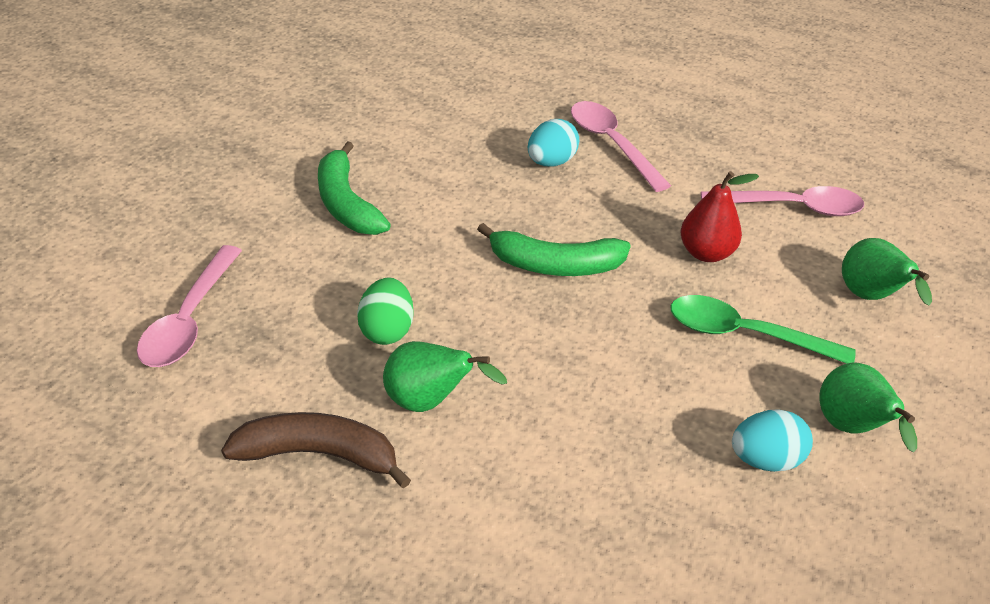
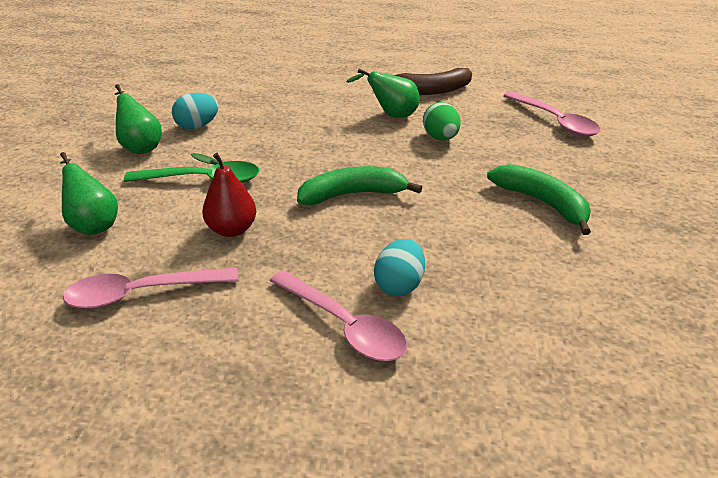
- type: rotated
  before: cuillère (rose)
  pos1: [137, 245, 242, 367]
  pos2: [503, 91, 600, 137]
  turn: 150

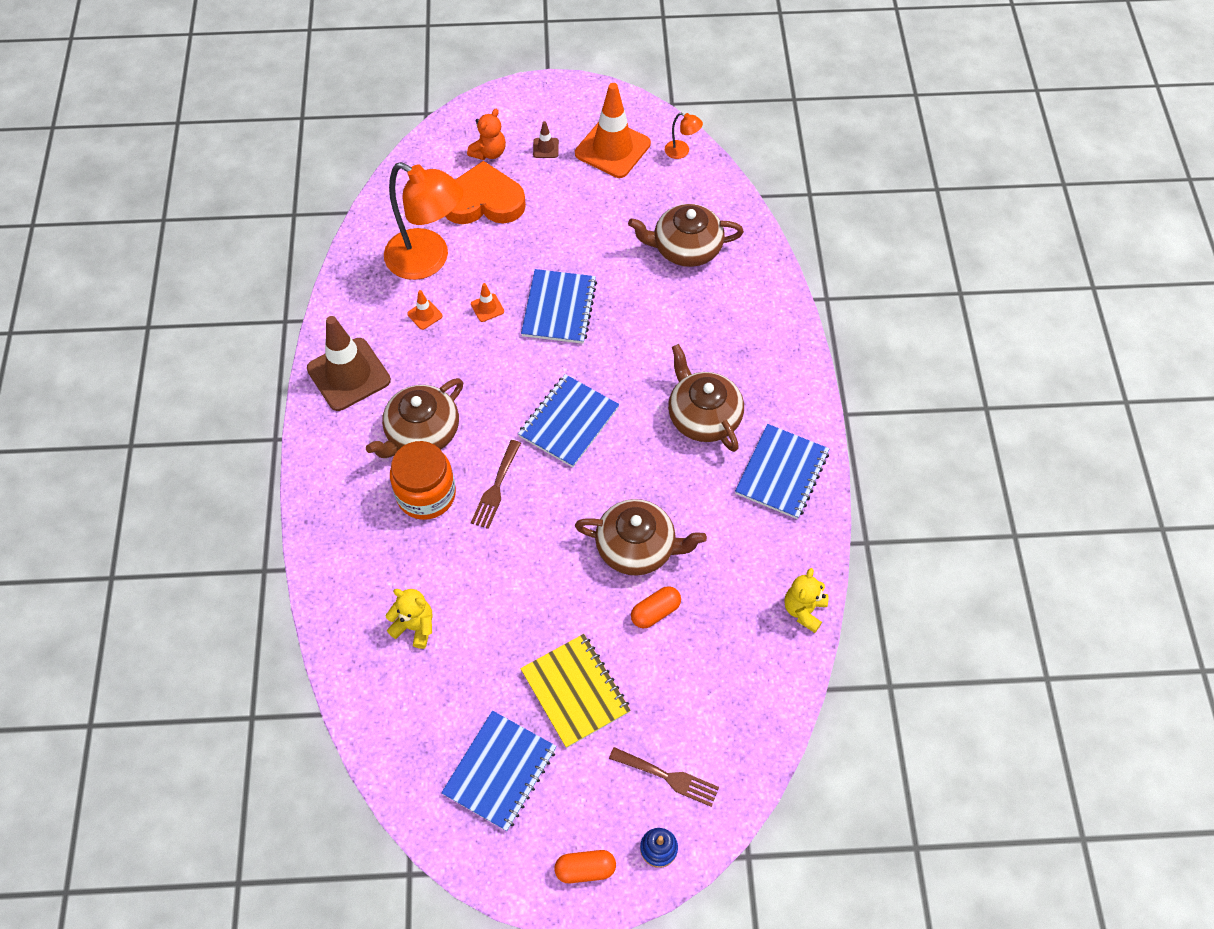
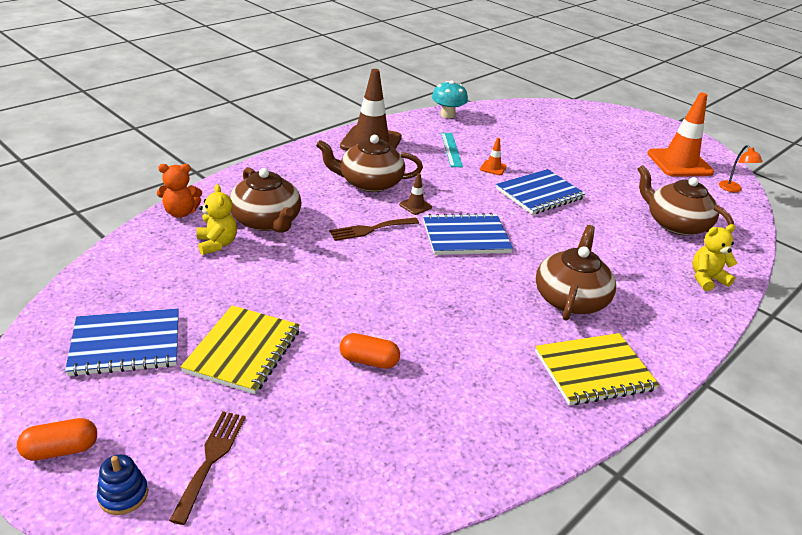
- type: gone
  before: lampe (orange)
  pos1: [384, 162, 464, 280]
- type: gone
  before: bocal (orange)
  pos1: [390, 441, 456, 520]
- type: gone
  before: cœur (orange)
  pos1: [445, 161, 526, 224]
- type: new
  after: champignon (turquoise)
  pos2: [432, 81, 468, 118]
- type: shifted
  before: ours en peluche (orange)
  pos1: [467, 109, 506, 160]
  pos2: [157, 164, 202, 218]
- type: shifted
  before: cône de chantier (marron)
  pos1: [533, 121, 559, 158]
  pos2: [399, 173, 432, 215]
- type: shifted
  before: théière (marron)
  pos1: [575, 499, 707, 576]
  pos2: [229, 167, 301, 233]
- type: shifted
  before: ours en peluche (jaune)
  pos1: [784, 568, 829, 633]
  pos2: [692, 224, 737, 291]
- type: swapped
  before: cône de chantier (orange)
  after: règle (turquoise)
  pos1: [407, 290, 443, 330]
  pos2: [441, 133, 463, 167]
- type: repainted
  before: carnet (bleu)
  after: carnet (jaune)
  pos1: [735, 424, 829, 519]
  pos2: [535, 333, 659, 405]
- type: rotated
  before: gélule (orange)
  pos1: [554, 850, 616, 883]
  pos2: [17, 418, 97, 461]
  turn: -60
- type: rotated
  before: fourchette (marron)
  pos1: [609, 747, 719, 807]
  pos2: [169, 411, 246, 525]
  turn: -150

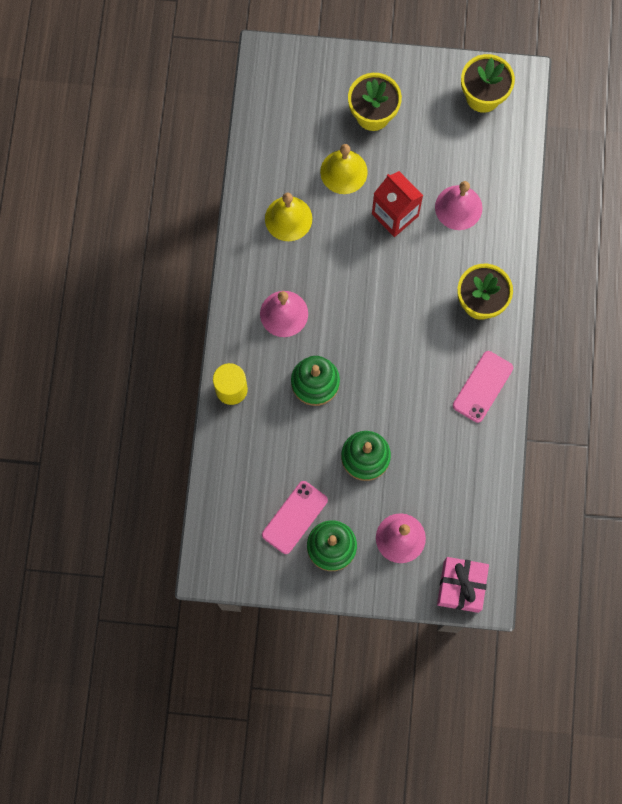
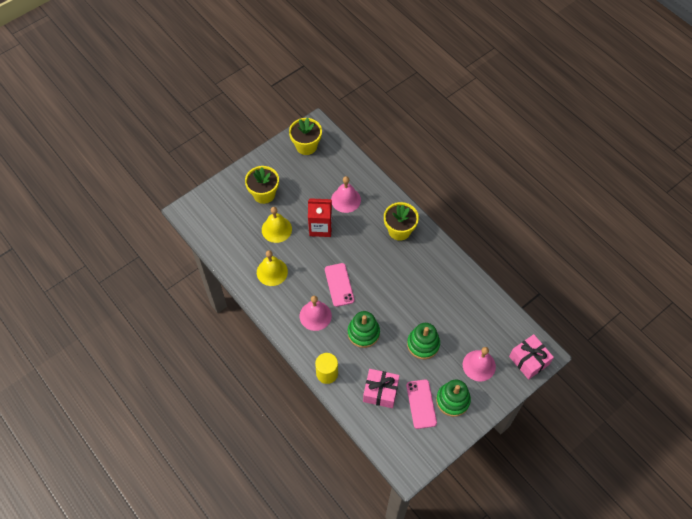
- type: new
  after: cadeau (rose)
  pos2: [363, 369, 400, 408]
- type: shifted
  before: téléphone (rose)
  pos1: [453, 351, 513, 423]
  pos2: [325, 263, 354, 307]

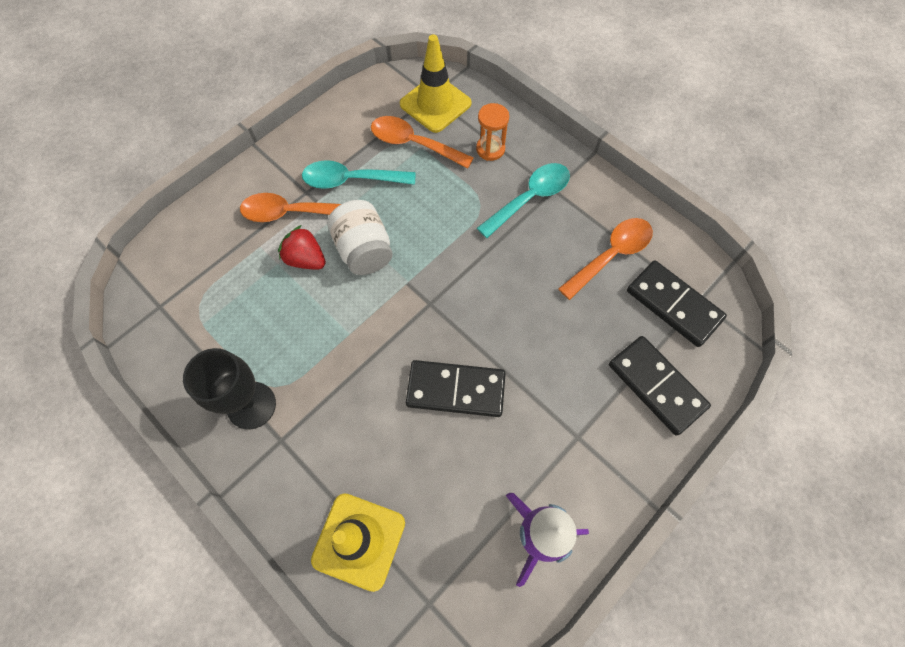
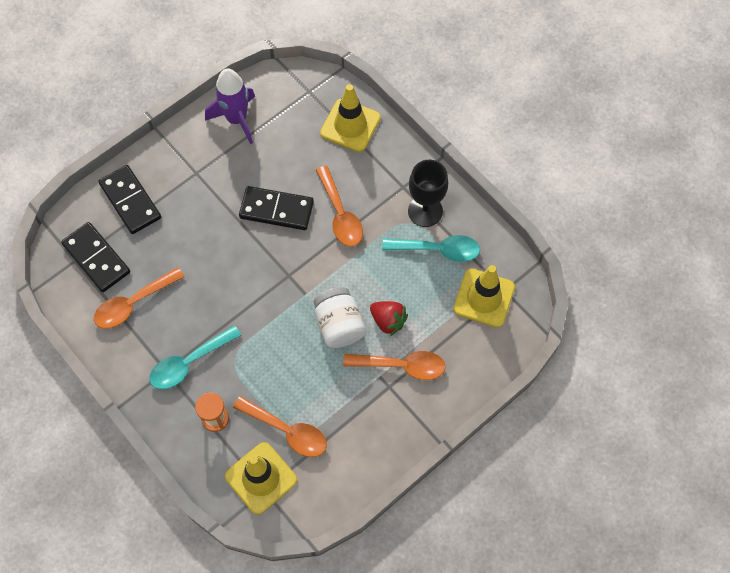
- type: new
  after: cuillère (orange)
  pos2: [316, 166, 363, 246]
- type: new
  after: cône de chantier (jaune)
  pos2: [453, 265, 515, 328]
- type: shifted
  before: cuillère (turquoise)
  pos1: [302, 160, 415, 189]
  pos2: [382, 235, 480, 262]

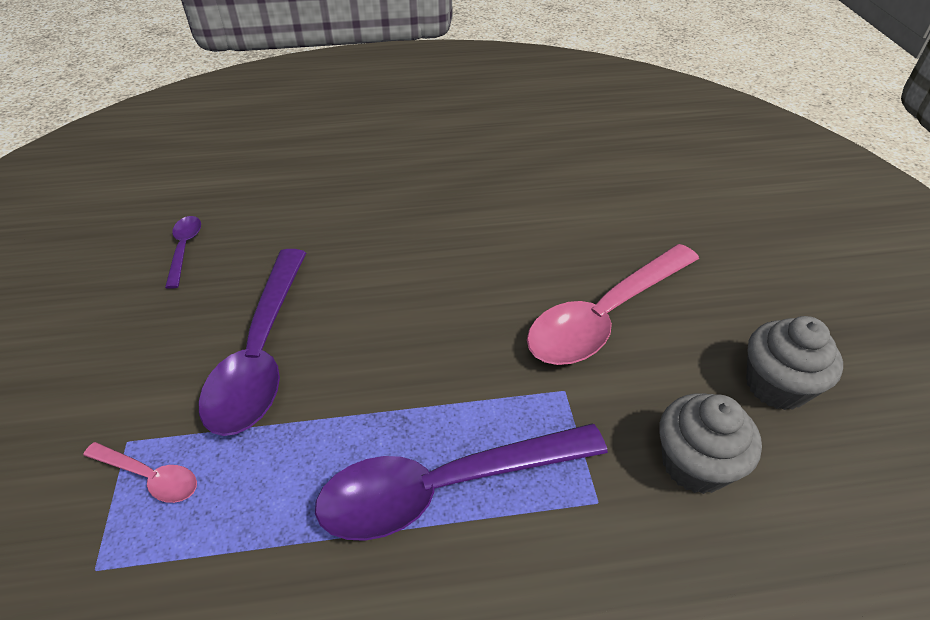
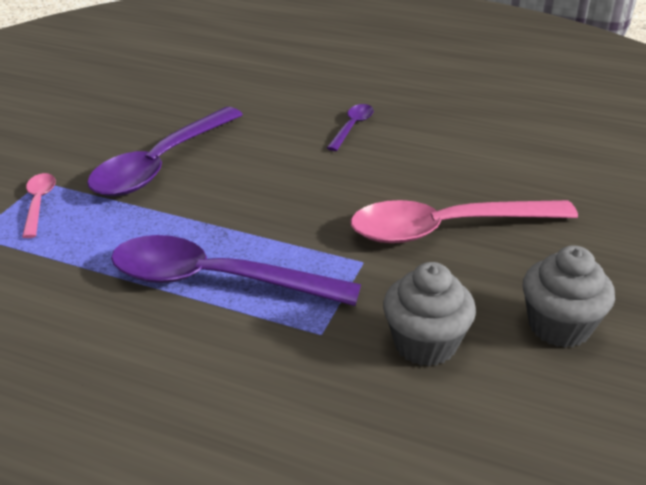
- type: shifted
  before: cuillère (violet)
  pos1: [165, 216, 201, 289]
  pos2: [327, 104, 374, 151]
- type: rotated
  before: cuillère (rose)
  pos1: [83, 442, 197, 503]
  pos2: [22, 173, 56, 238]
  turn: -150

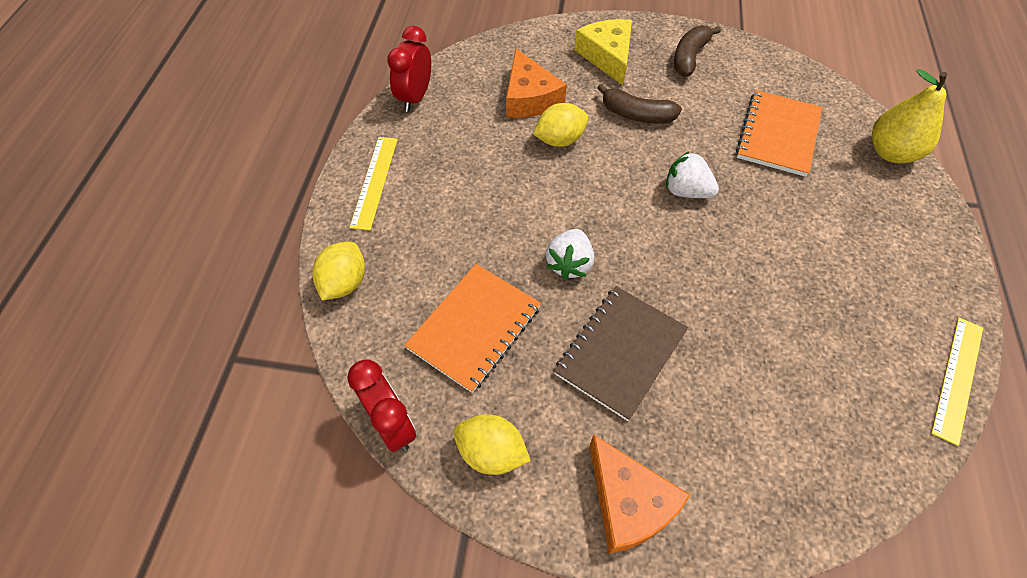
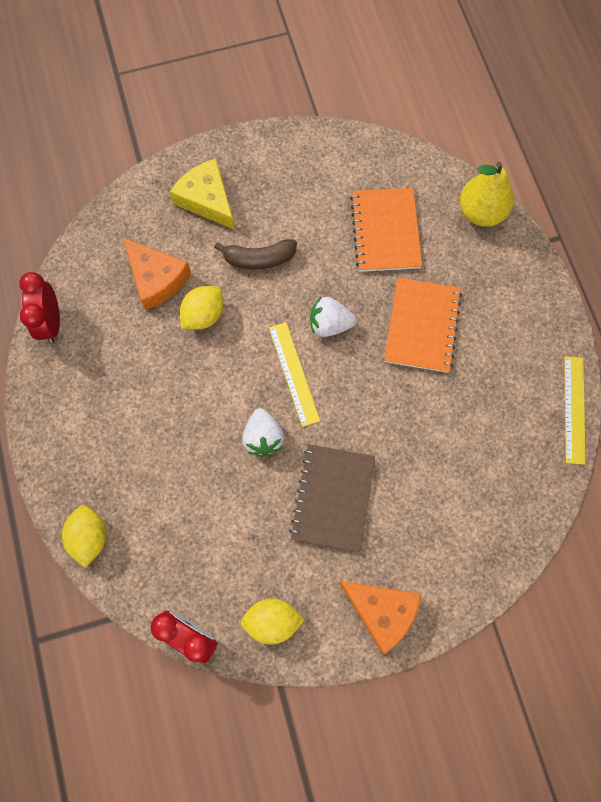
- type: gone
  before: banane (marron)
  pos1: [674, 25, 721, 77]
- type: shifted
  before: règle (jaune)
  pos1: [350, 137, 398, 230]
  pos2: [269, 322, 320, 427]
- type: shifted
  before: carnet (orange)
  pos1: [404, 264, 541, 393]
  pos2: [384, 278, 462, 373]

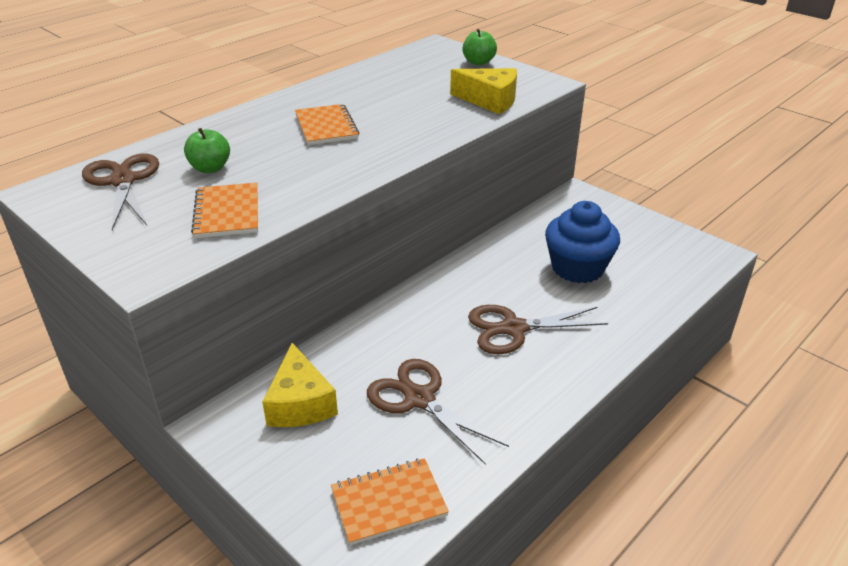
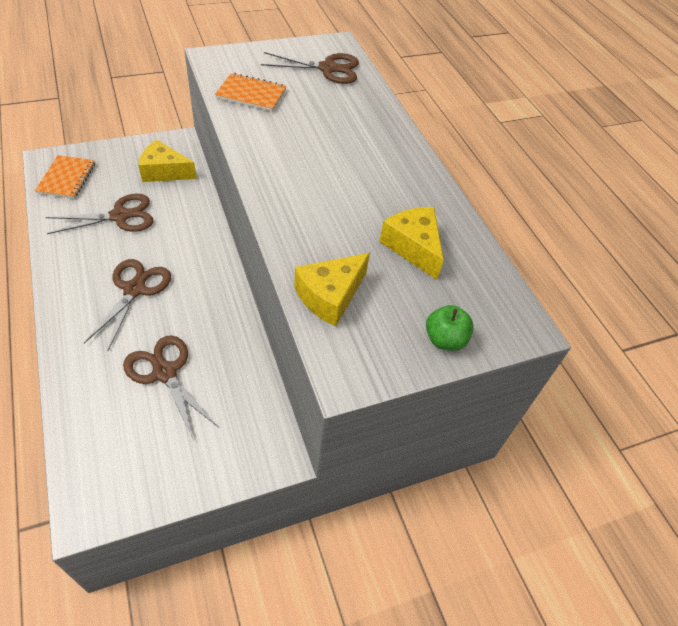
- type: gone
  before: pomme (vert)
  pos1: [184, 128, 230, 173]
- type: gone
  before: carnet (orange)
  pos1: [295, 104, 359, 145]
- type: new
  after: fromage (jaune)
  pos2: [379, 207, 444, 280]
- type: swapped
  before: muffin (bleu)
  after: ciseaux (marron)
  pos1: [545, 201, 620, 283]
  pos2: [123, 335, 218, 441]

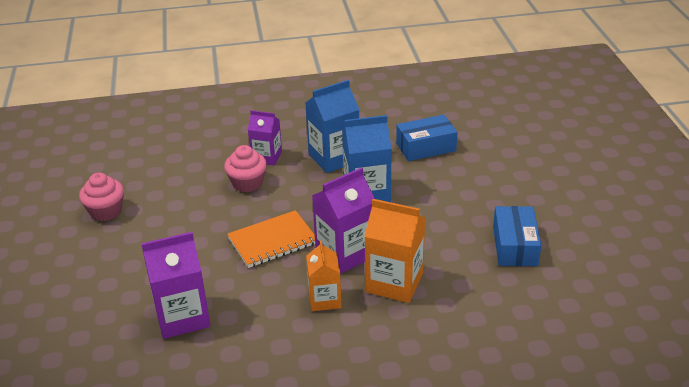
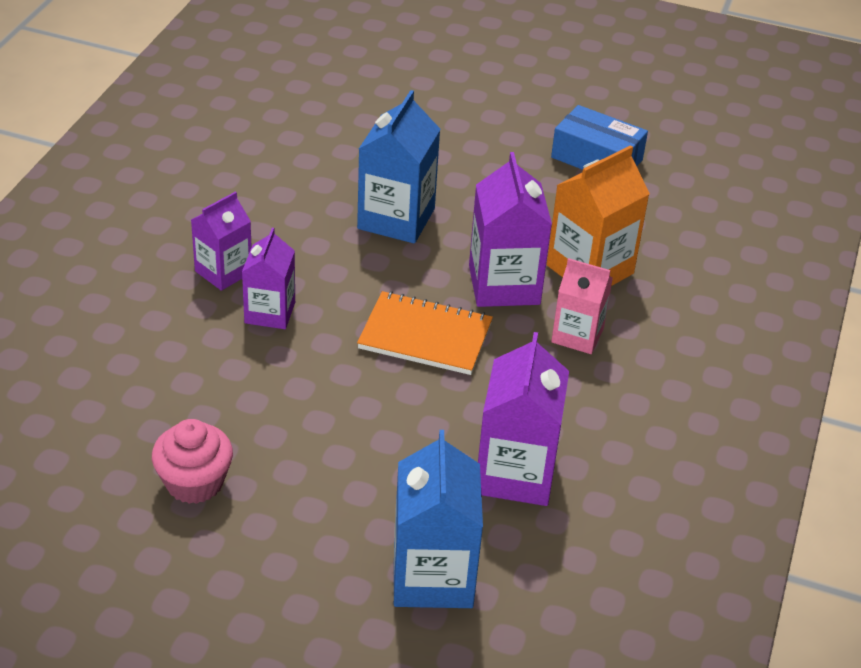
- type: gone
  before: boîte (bleu)
  pos1: [396, 115, 457, 161]
- type: shifted
  before: brique de lait (bleu)
  pos1: [305, 80, 359, 173]
  pos2: [394, 430, 483, 608]
- type: swapped
  before: muffin (rose)
  after: brique de lait (violet)
  pos1: [224, 145, 267, 192]
  pos2: [242, 228, 295, 329]
- type: repainted
  before: brique de lait (orange)
  after: brique de lait (rose)
  pos1: [306, 240, 341, 311]
  pos2: [551, 258, 613, 354]
- type: rotated
  before: carnet (orange)
  pos1: [227, 210, 315, 268]
  pos2: [357, 291, 493, 375]
  turn: -75

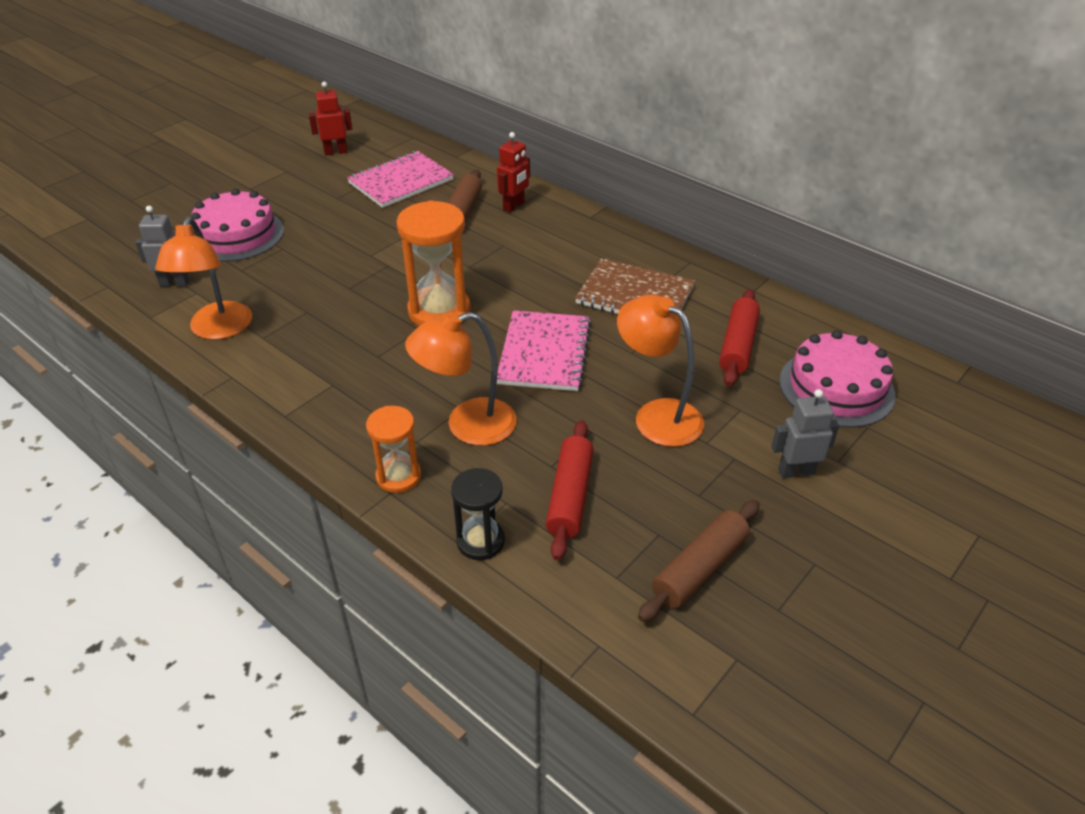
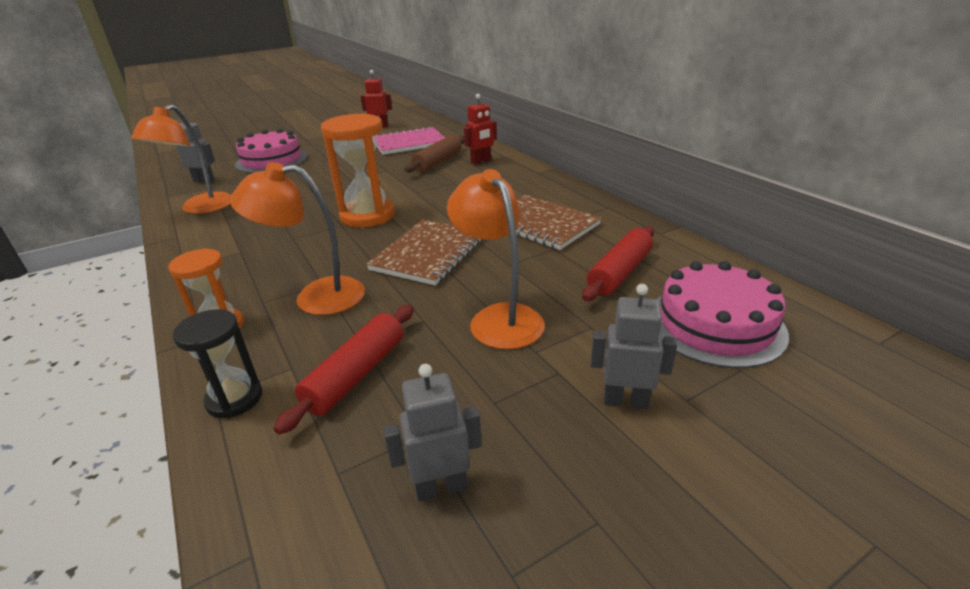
- type: swapped
  before: rouleau à pâtisserie (marron)
  after: robot (gris)
  pos1: [638, 500, 760, 622]
  pos2: [384, 364, 482, 501]
- type: repainted
  before: carnet (rose)
  after: carnet (marron)
  pos1: [497, 310, 591, 391]
  pos2: [366, 220, 484, 286]

